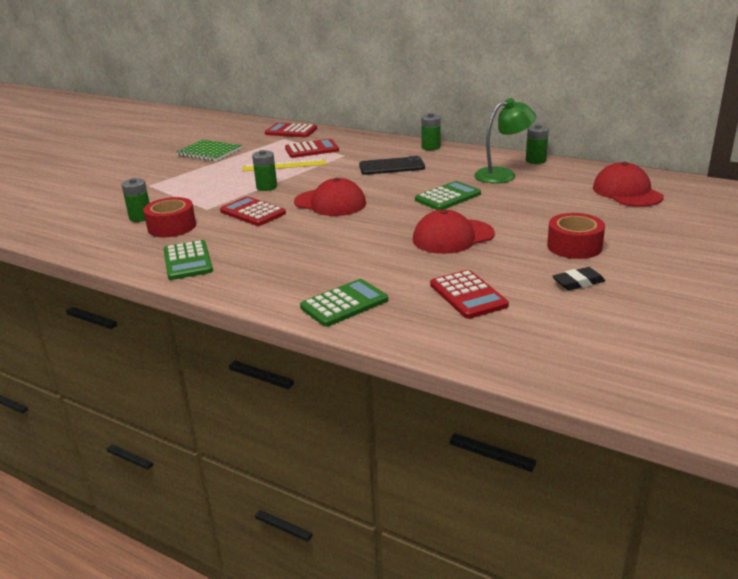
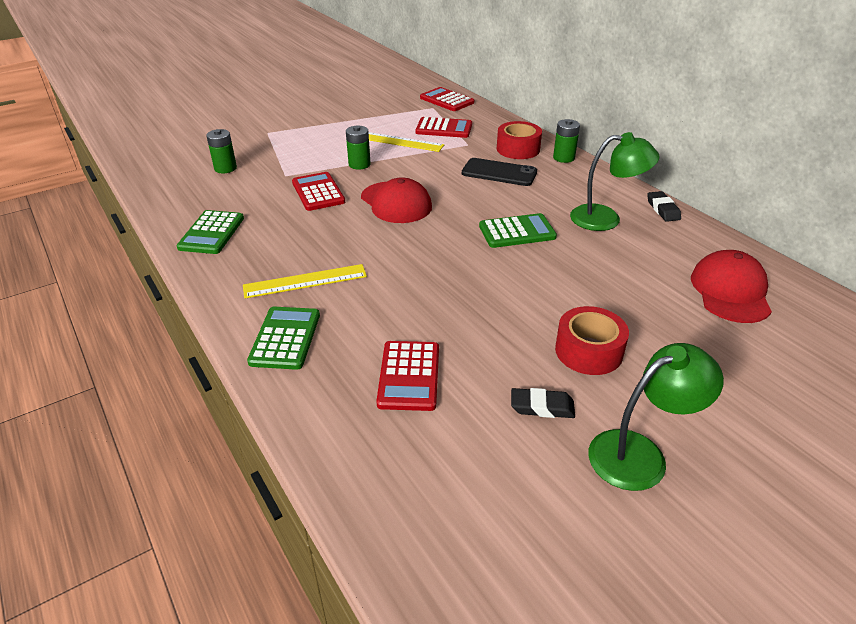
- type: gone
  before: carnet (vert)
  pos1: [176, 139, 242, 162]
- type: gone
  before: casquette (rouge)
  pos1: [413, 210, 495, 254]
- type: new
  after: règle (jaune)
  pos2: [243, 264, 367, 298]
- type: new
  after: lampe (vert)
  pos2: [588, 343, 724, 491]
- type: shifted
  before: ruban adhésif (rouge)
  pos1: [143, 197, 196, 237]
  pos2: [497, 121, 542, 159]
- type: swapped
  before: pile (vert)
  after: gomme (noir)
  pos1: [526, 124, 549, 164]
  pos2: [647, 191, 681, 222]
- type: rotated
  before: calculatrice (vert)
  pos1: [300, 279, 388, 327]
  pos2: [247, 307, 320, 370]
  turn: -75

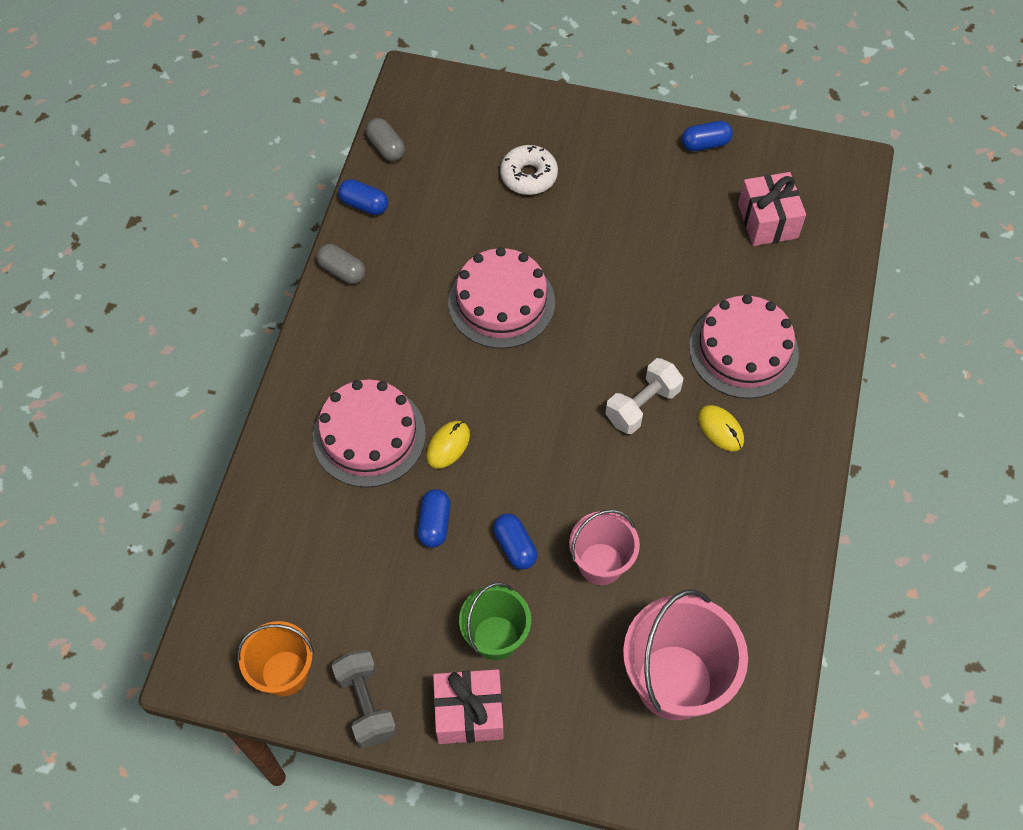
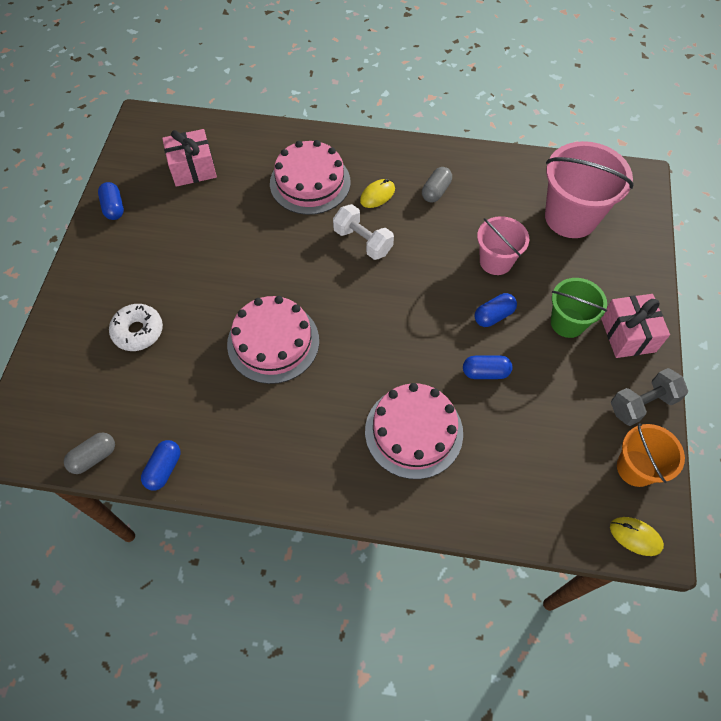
- type: shifted
  before: gélule (gris)
  pos1: [316, 244, 365, 284]
  pos2: [422, 167, 452, 203]
- type: shifted
  before: souris (jaune)
  pos1: [426, 421, 470, 468]
  pos2: [610, 517, 664, 556]

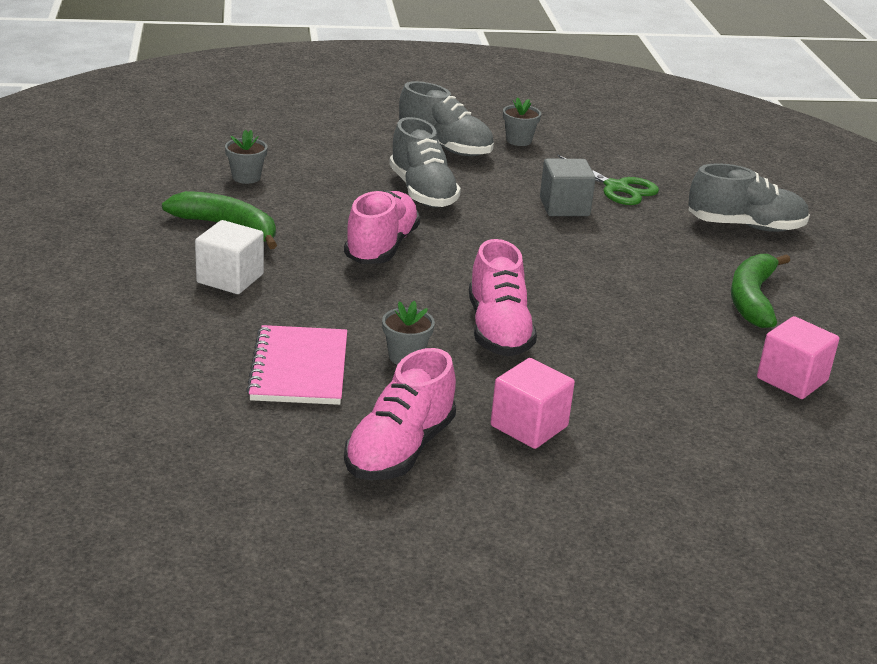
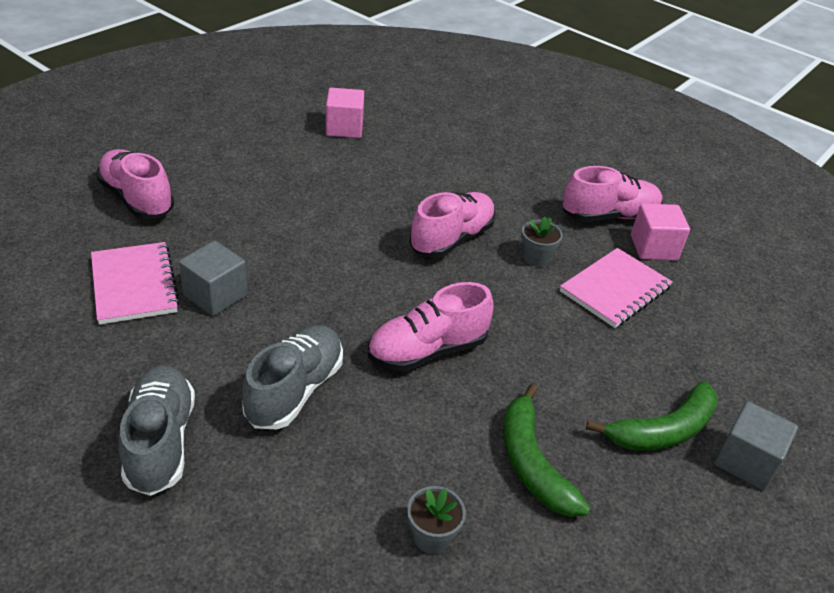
- type: gone
  before: cube (blanc)
  pos1: [195, 220, 264, 294]
- type: gone
  before: pot de fleurs (gris)
  pos1: [503, 97, 541, 146]
- type: new
  after: cube (gris)
  pos2: [714, 401, 798, 490]
- type: shifted
  before: cube (rose)
  pos1: [491, 358, 575, 449]
  pos2: [631, 203, 690, 260]
- type: shifted
  before: banane (vert)
  pos1: [731, 254, 790, 328]
  pos2: [586, 381, 718, 451]
- type: swapped
  before: ciseaux (vert)
  after: carnet (rose)
  pos1: [557, 155, 659, 205]
  pos2: [91, 242, 180, 325]
- type: repainted
  before: chaussure (gris)
  after: chaussure (rose)
  pos1: [688, 163, 810, 232]
  pos2: [96, 149, 174, 219]

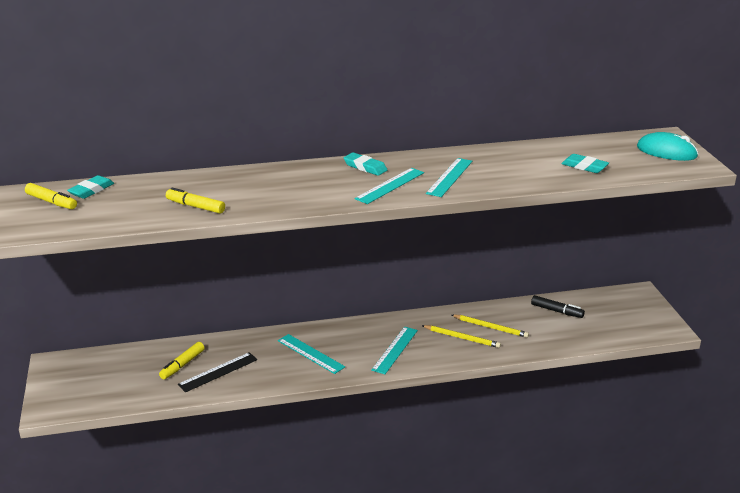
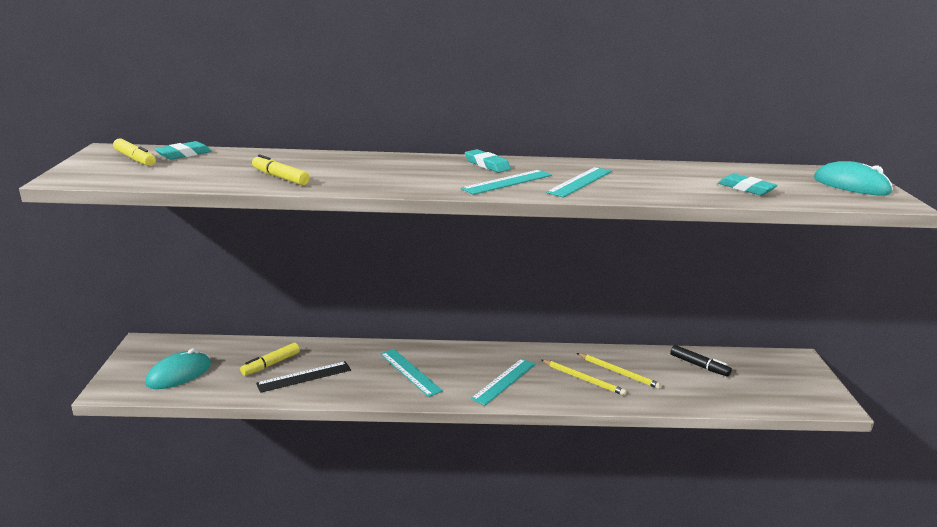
- type: new
  after: souris (turquoise)
  pos2: [145, 348, 211, 389]

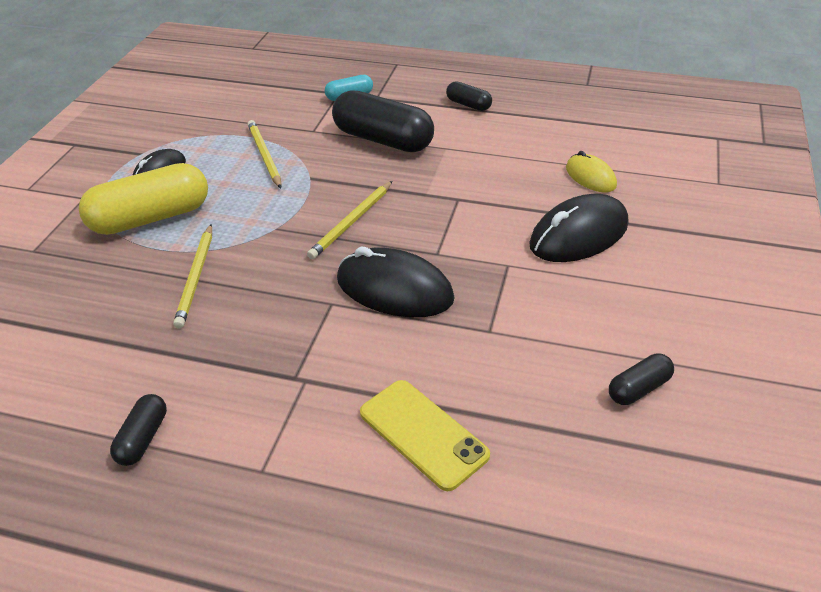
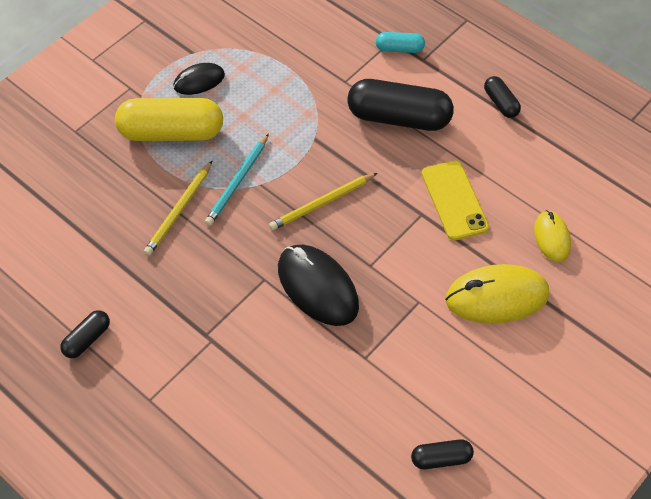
- type: gone
  before: crayon (jaune)
  pos1: [247, 120, 281, 188]
- type: new
  after: crayon (turquoise)
  pos2: [205, 134, 269, 226]
- type: shifted
  before: téléphone (jaune)
  pos1: [360, 380, 490, 491]
  pos2: [422, 160, 489, 240]
- type: repainted
  before: souris (noir)
  after: souris (jaune)
  pos1: [529, 194, 628, 262]
  pos2: [445, 264, 549, 324]
- type: rotated
  before: gélule (noir)
  pos1: [332, 90, 434, 152]
  pos2: [347, 79, 454, 131]
  turn: -45

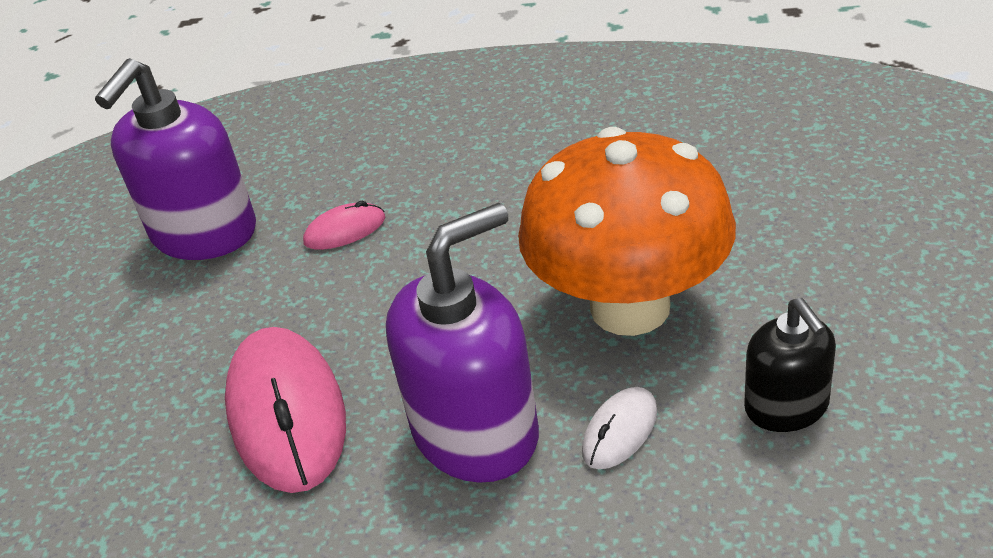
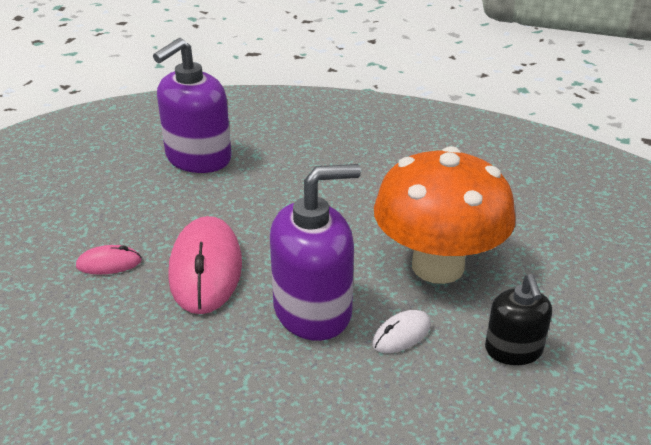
- type: shifted
  before: souris (rose)
  pos1: [303, 201, 385, 250]
  pos2: [76, 245, 142, 275]

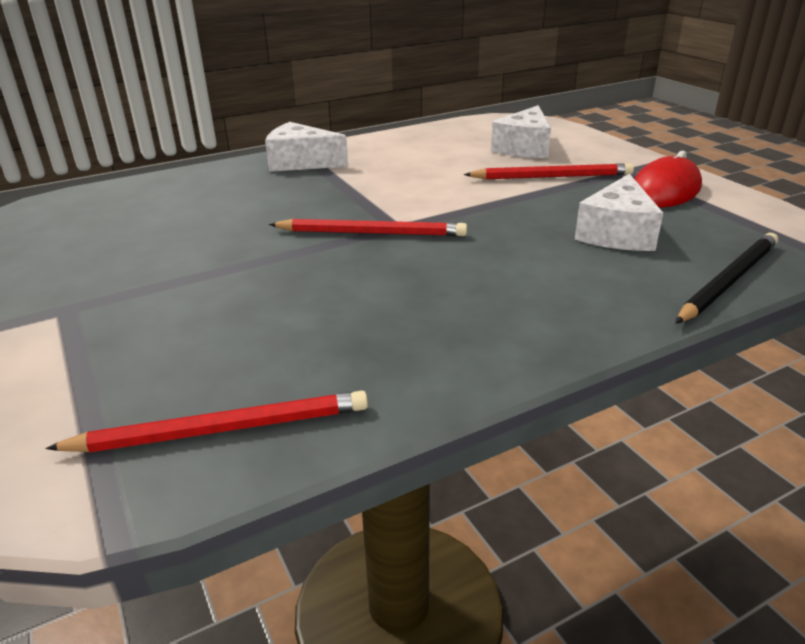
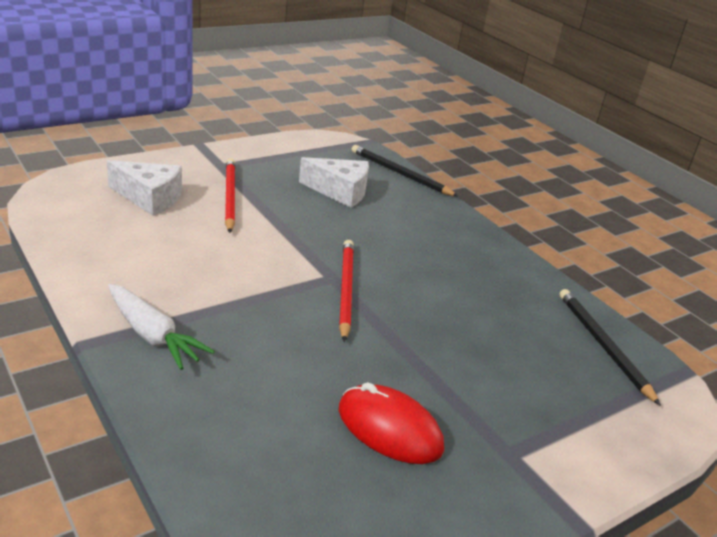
- type: shifted
  before: souris (rouge)
  pos1: [634, 151, 702, 207]
  pos2: [339, 382, 444, 464]
- type: swapped
  before: fromage (blanc)
  after: carotte (blanc)
  pos1: [265, 122, 348, 172]
  pos2: [108, 284, 215, 370]
- type: repainted
  before: crayon (rouge)
  after: crayon (noir)
  pos1: [45, 391, 368, 452]
  pos2: [560, 289, 661, 406]

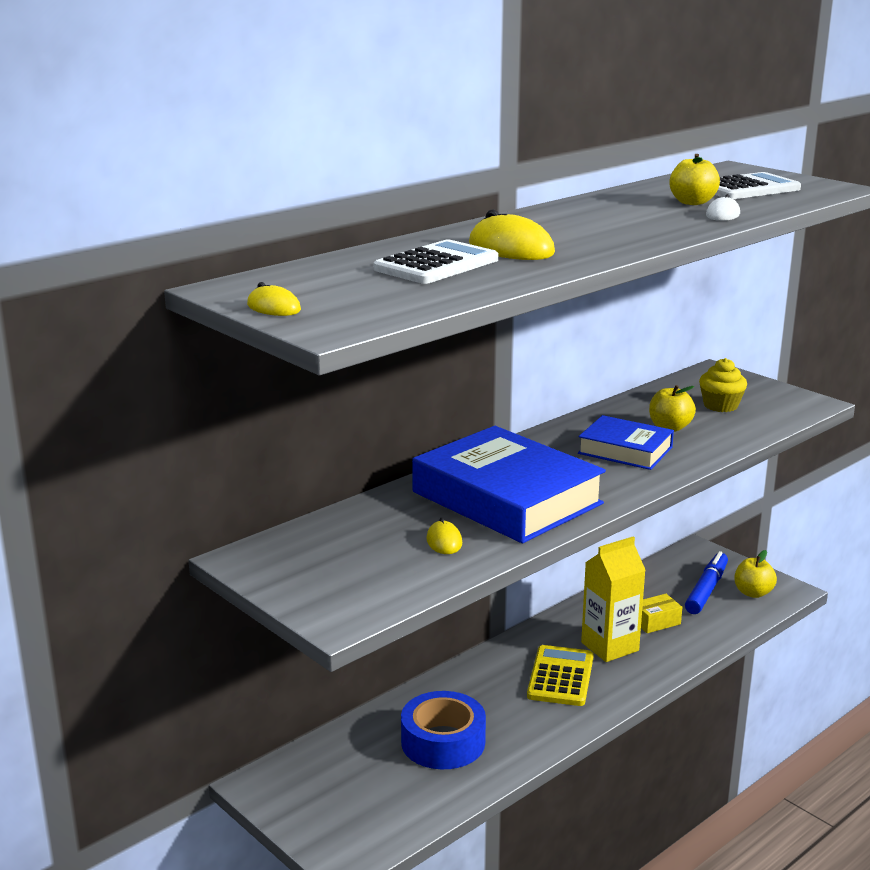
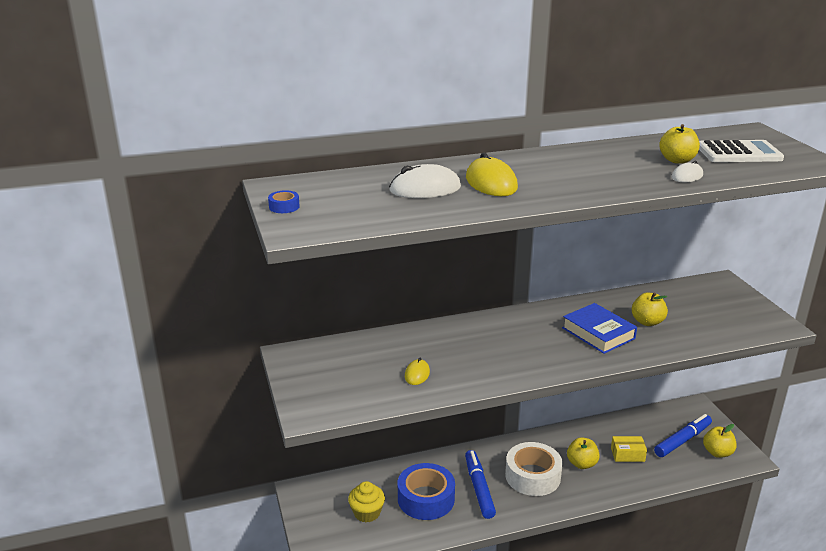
- type: gone
  before: livre (bleu)
  pos1: [412, 426, 606, 543]
- type: new
  after: feutre (bleu)
  pos2: [465, 450, 496, 519]
- type: shifted
  before: muffin (jaune)
  pos1: [699, 358, 747, 412]
  pos2: [348, 481, 385, 522]
- type: swapped
  before: souris (jaune)
  after: ruban adhésif (bleu)
  pos1: [247, 282, 301, 316]
  pos2: [268, 190, 300, 213]
- type: swapped
  before: calculatrice (blanc)
  after: souris (blanc)
  pos1: [374, 239, 498, 284]
  pos2: [389, 164, 461, 198]
- type: swapped
  before: calculatrice (jaune)
  after: ruban adhésif (blanc)
  pos1: [527, 645, 594, 706]
  pos2: [505, 442, 563, 496]
- type: swapped
  before: brique de lait (jaune)
  after: pomme (jaune)
  pos1: [581, 537, 645, 662]
  pos2: [567, 437, 600, 469]

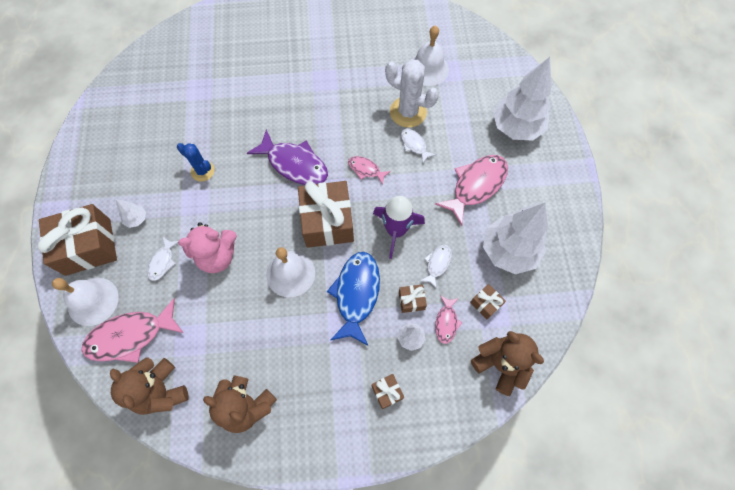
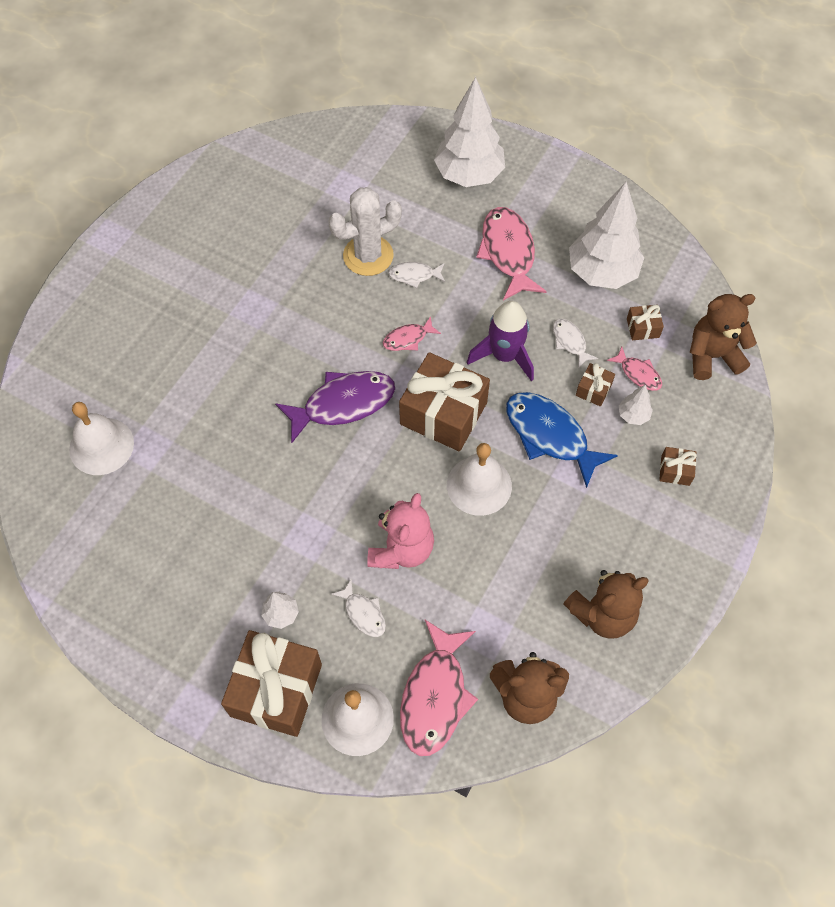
- type: gone
  before: cactus (bleu)
  pos1: [177, 143, 215, 182]
- type: shifted
  before: cloche (blanc)
  pos1: [412, 25, 449, 86]
  pos2: [69, 402, 134, 475]

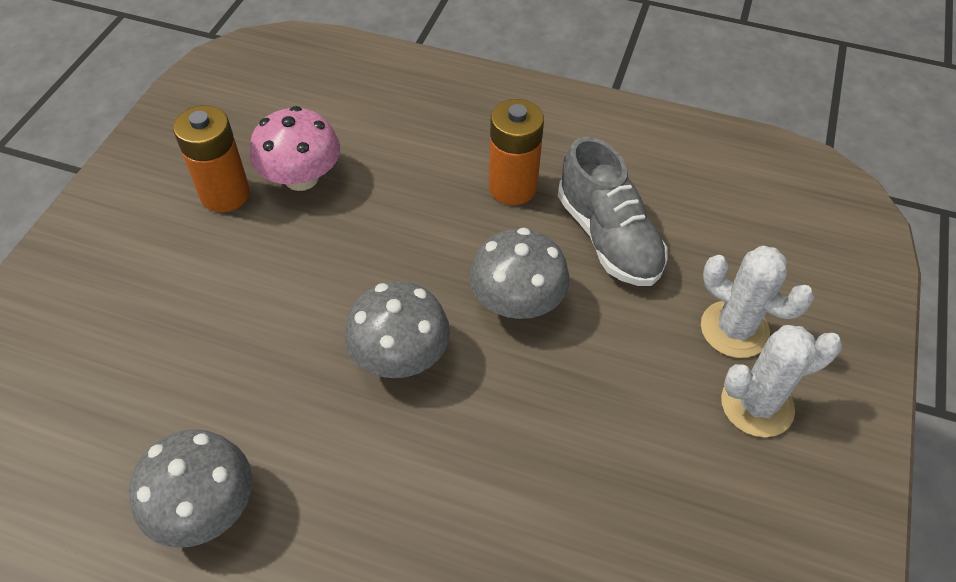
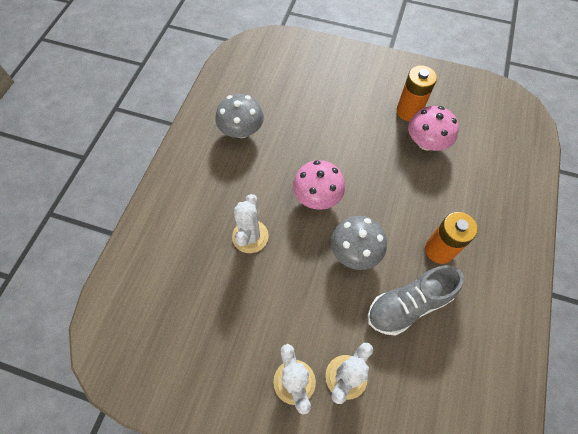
- type: new
  after: cactus (blanc)
  pos2: [232, 194, 269, 253]
- type: repainted
  before: champignon (gris)
  after: champignon (rose)
  pos1: [345, 281, 450, 378]
  pos2: [293, 160, 345, 210]

